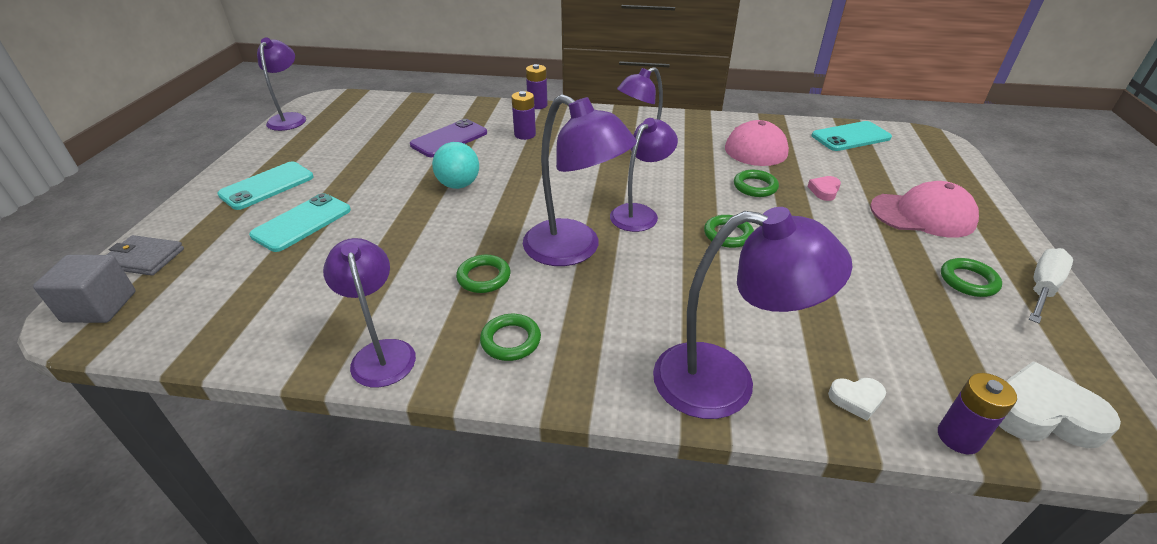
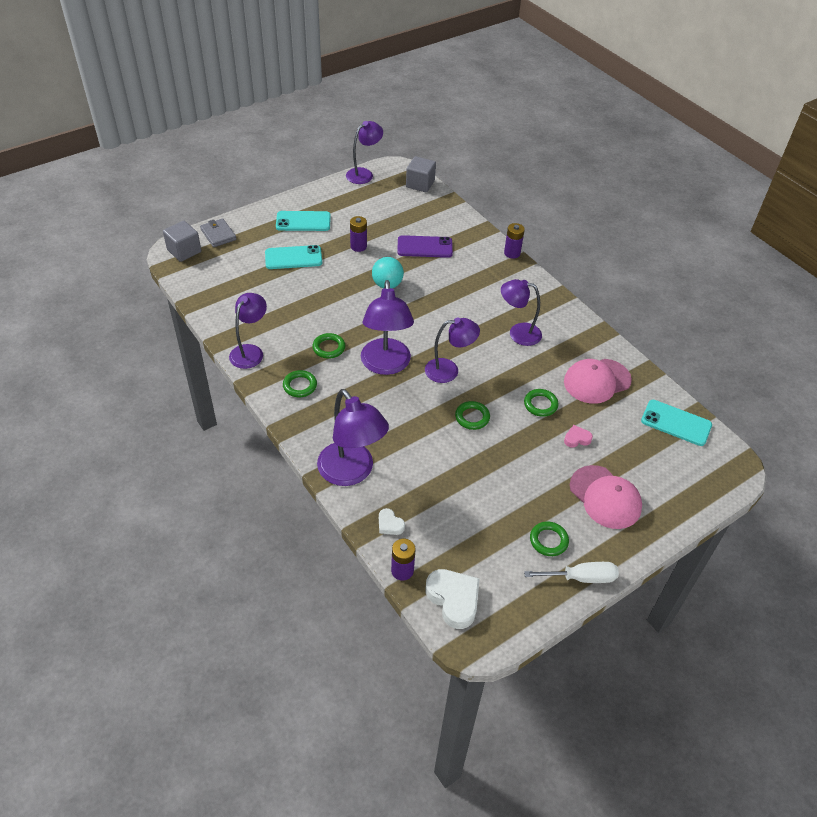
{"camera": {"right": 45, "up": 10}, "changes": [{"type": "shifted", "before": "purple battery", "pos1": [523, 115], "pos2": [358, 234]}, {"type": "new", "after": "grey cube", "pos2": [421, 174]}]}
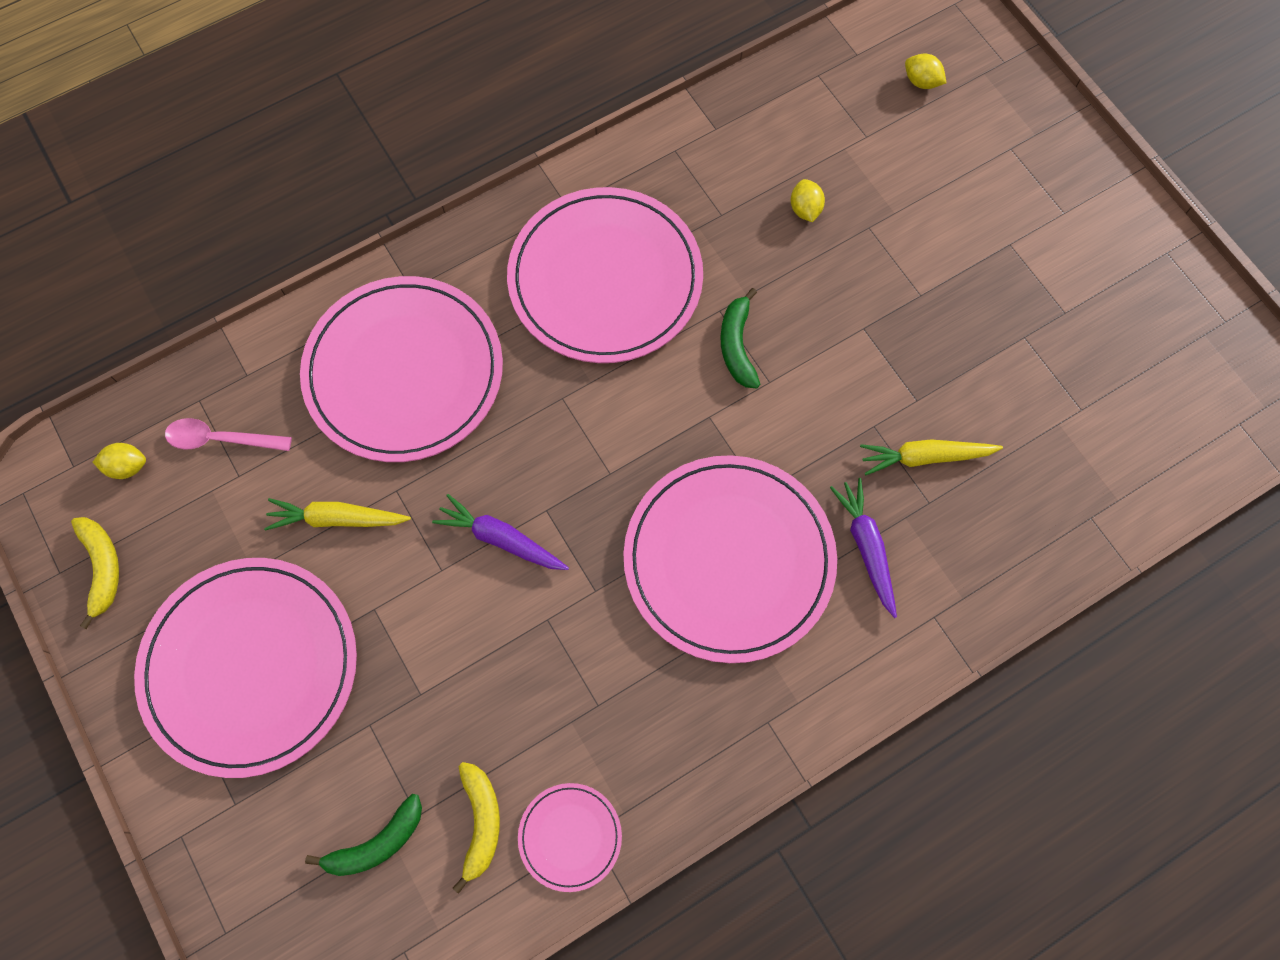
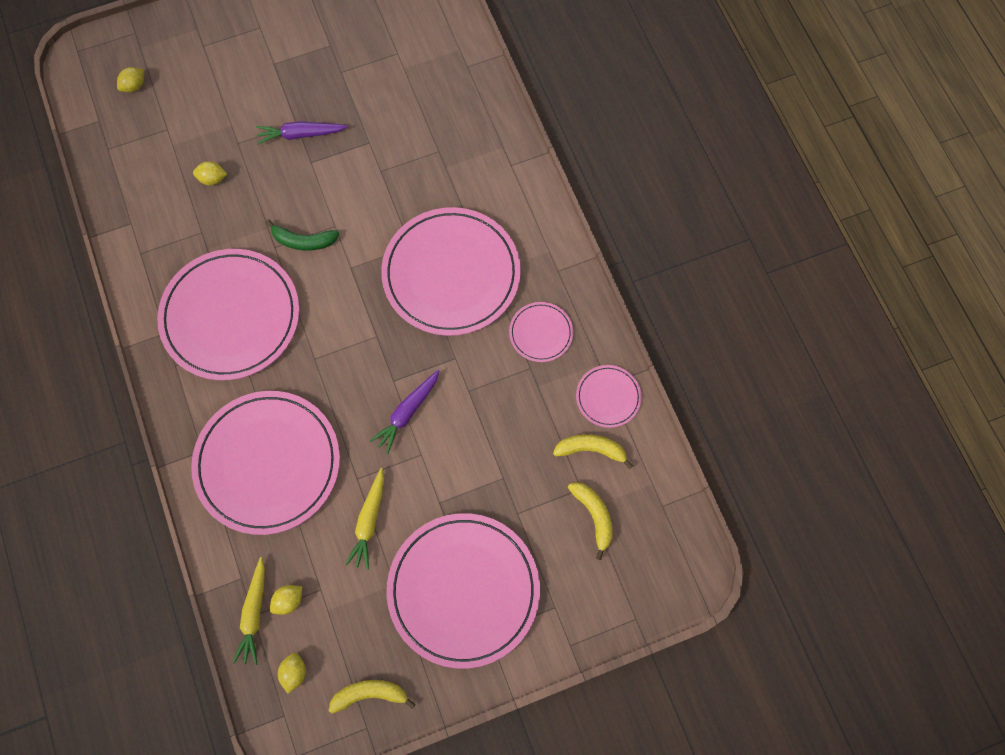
{"camera": {"right": -80, "up": 0}, "changes": [{"type": "shifted", "before": "yellow carrot", "pos1": [931, 457], "pos2": [249, 611]}, {"type": "shifted", "before": "purple carrot", "pos1": [863, 548], "pos2": [302, 132]}, {"type": "swapped", "before": "pink spoon", "after": "yellow lemon", "pos1": [228, 434], "pos2": [286, 600]}, {"type": "new", "after": "pink plate", "pos2": [541, 332]}, {"type": "repainted", "before": "green banana", "after": "yellow banana", "pos1": [363, 835], "pos2": [590, 521]}]}
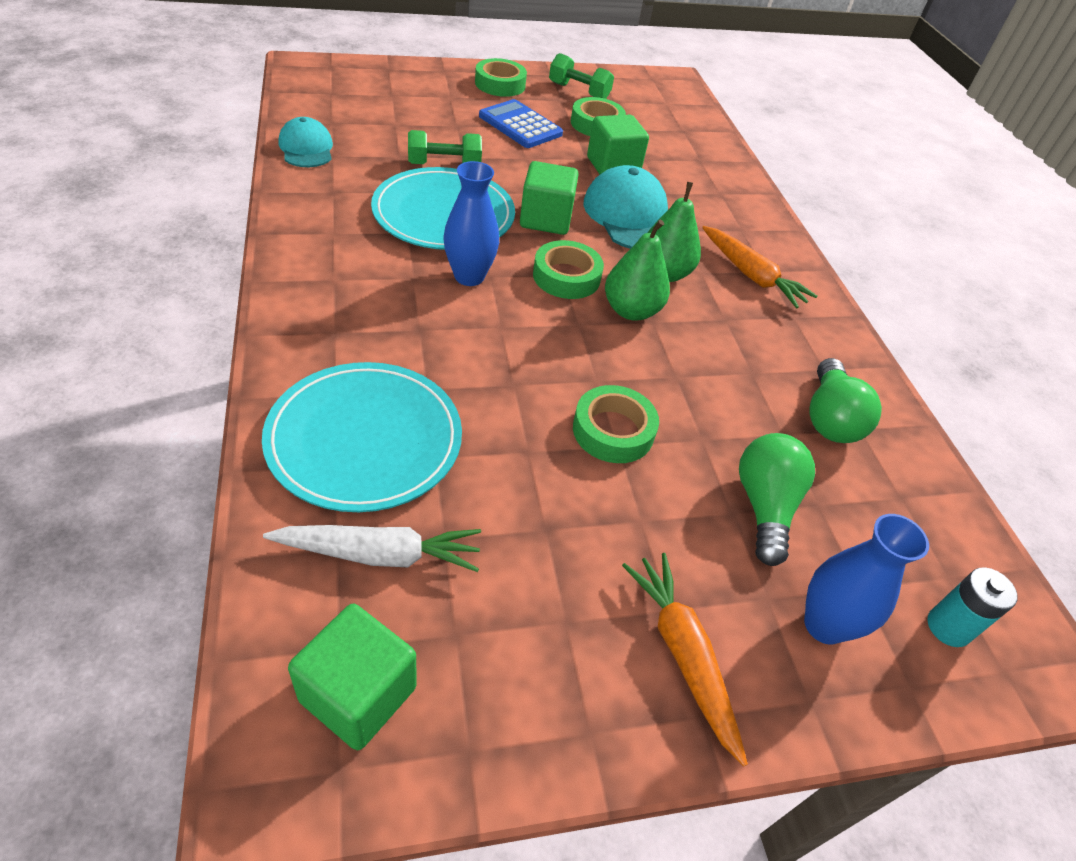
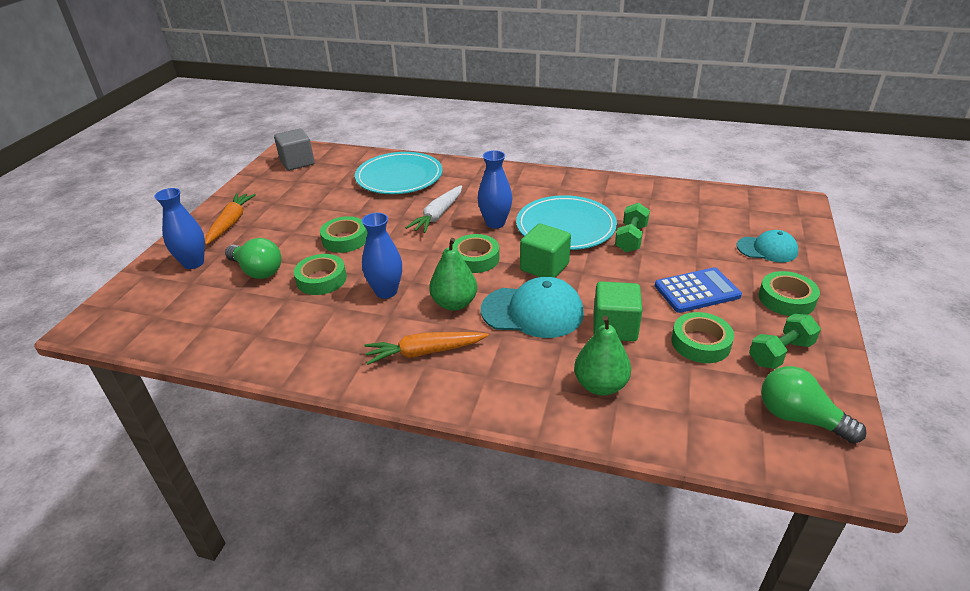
{"camera": {"right": 125, "up": -10}, "changes": [{"type": "rotated", "before": "orange carrot", "pos1": [685, 660], "pos2": [230, 219], "turn": -90}, {"type": "repainted", "before": "green cube", "after": "grey cube", "pos1": [352, 677], "pos2": [294, 150]}, {"type": "new", "after": "green tape", "pos2": [320, 274]}, {"type": "new", "after": "blue vase", "pos2": [382, 256]}, {"type": "shifted", "before": "white carrot", "pos1": [372, 548], "pos2": [434, 209]}, {"type": "shifted", "before": "green pear", "pos1": [637, 270], "pos2": [602, 356]}, {"type": "shifted", "before": "turquoise cap", "pos1": [306, 142], "pos2": [767, 246]}, {"type": "shifted", "before": "green light bulb", "pos1": [845, 400], "pos2": [814, 405]}, {"type": "gone", "before": "turquoise battery", "pos1": [972, 607]}]}
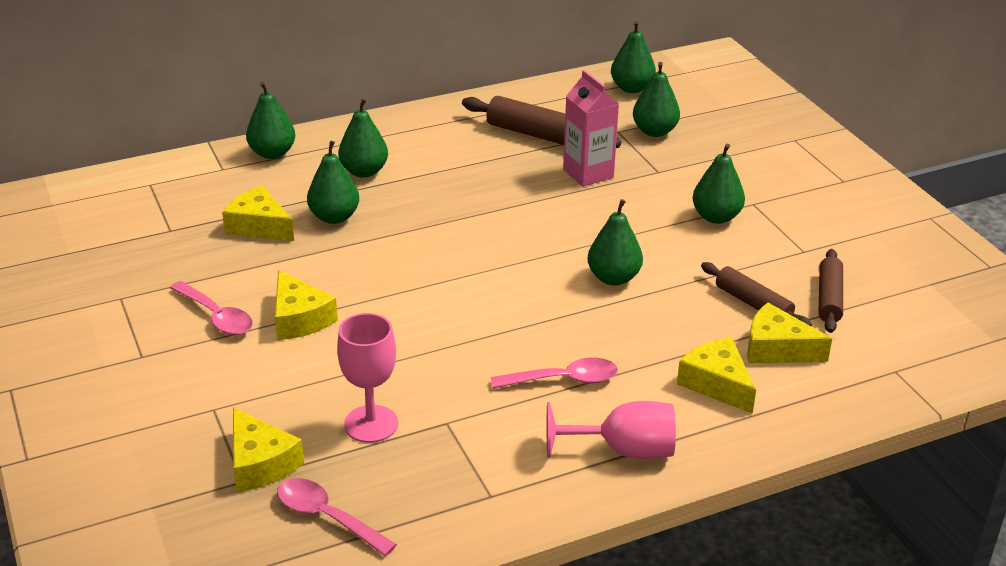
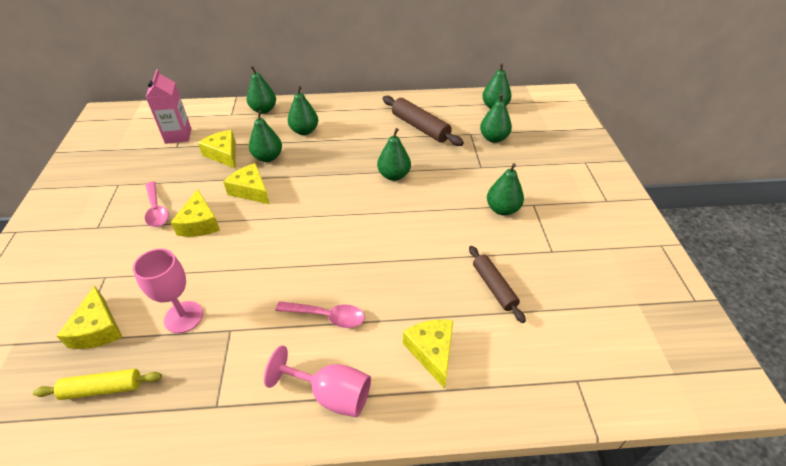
{"camera": {"right": 20, "up": 10}, "changes": [{"type": "swapped", "before": "pink spoon", "after": "yellow rolling pin", "pos1": [337, 517], "pos2": [97, 384]}, {"type": "shifted", "before": "pink carton", "pos1": [591, 128], "pos2": [168, 106]}, {"type": "shifted", "before": "yellow cheese", "pos1": [789, 333], "pos2": [246, 183]}, {"type": "shifted", "before": "green pear", "pos1": [615, 242], "pos2": [394, 154]}, {"type": "gone", "before": "brown rolling pin", "pos1": [830, 291]}]}
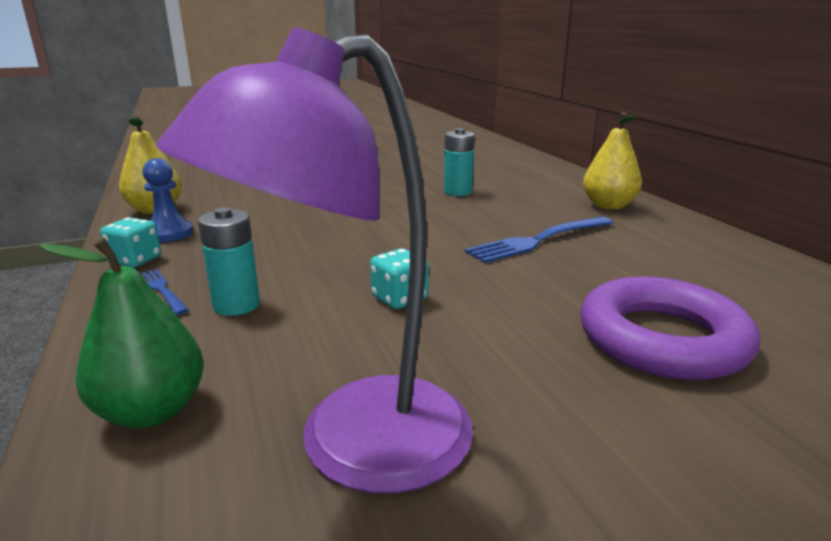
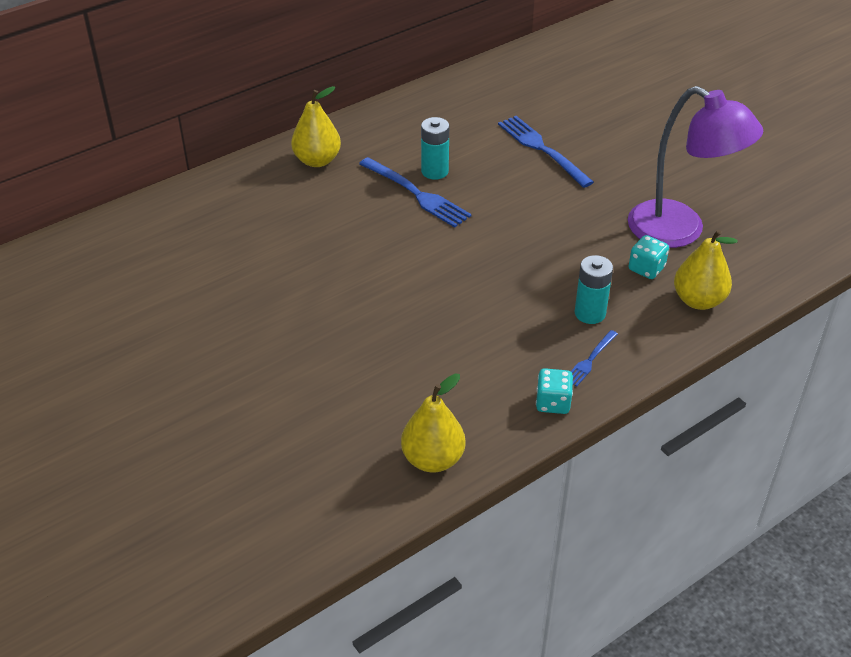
{"camera": {"right": -105, "up": 20}, "changes": [{"type": "shifted", "before": "turquoise battery", "pos1": [459, 162], "pos2": [435, 148]}, {"type": "swapped", "before": "purple ring", "after": "blue fork", "pos1": [670, 328], "pos2": [546, 152]}, {"type": "shifted", "before": "turquoise dice", "pos1": [399, 279], "pos2": [649, 257]}, {"type": "repainted", "before": "green pear", "after": "yellow pear", "pos1": [121, 333], "pos2": [706, 270]}, {"type": "gone", "before": "blue pawn", "pos1": [167, 200]}]}
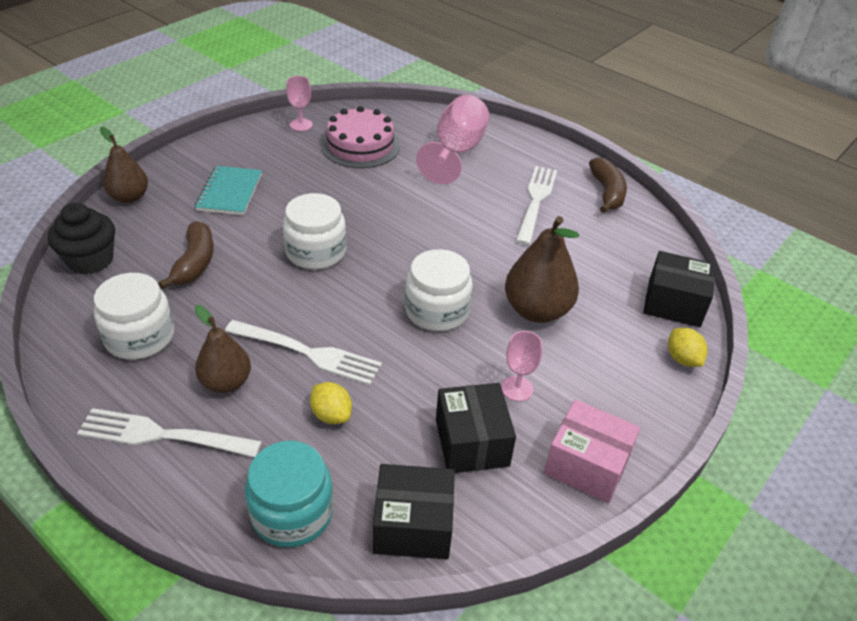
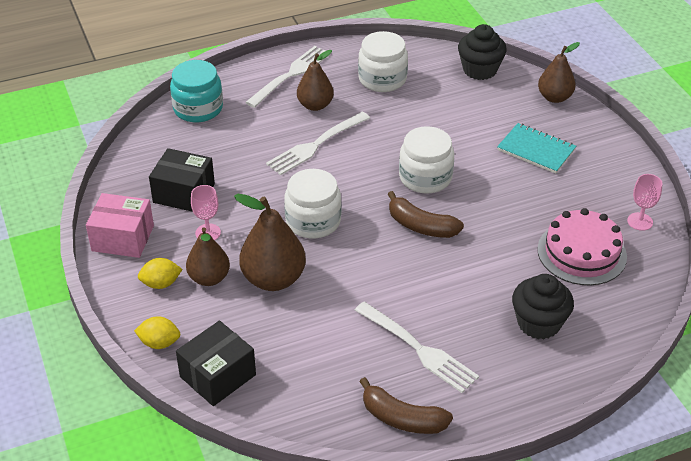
{"camera": {"right": 120, "up": 0}, "changes": [{"type": "rotated", "before": "pink box", "pos1": [592, 451], "pos2": [120, 225], "turn": 45}, {"type": "shifted", "before": "yellow lemon", "pos1": [331, 403], "pos2": [160, 273]}, {"type": "new", "after": "brown pear", "pos2": [208, 256]}, {"type": "shifted", "before": "brown banana", "pos1": [186, 255], "pos2": [426, 214]}, {"type": "swapped", "before": "pink goblet", "after": "black cupcake", "pos1": [453, 139], "pos2": [543, 306]}, {"type": "gone", "before": "black box", "pos1": [414, 511]}]}
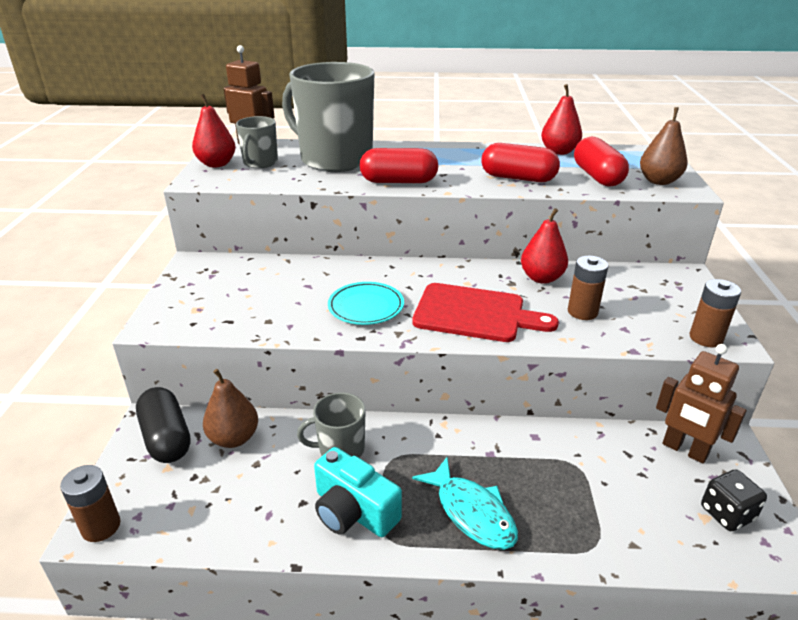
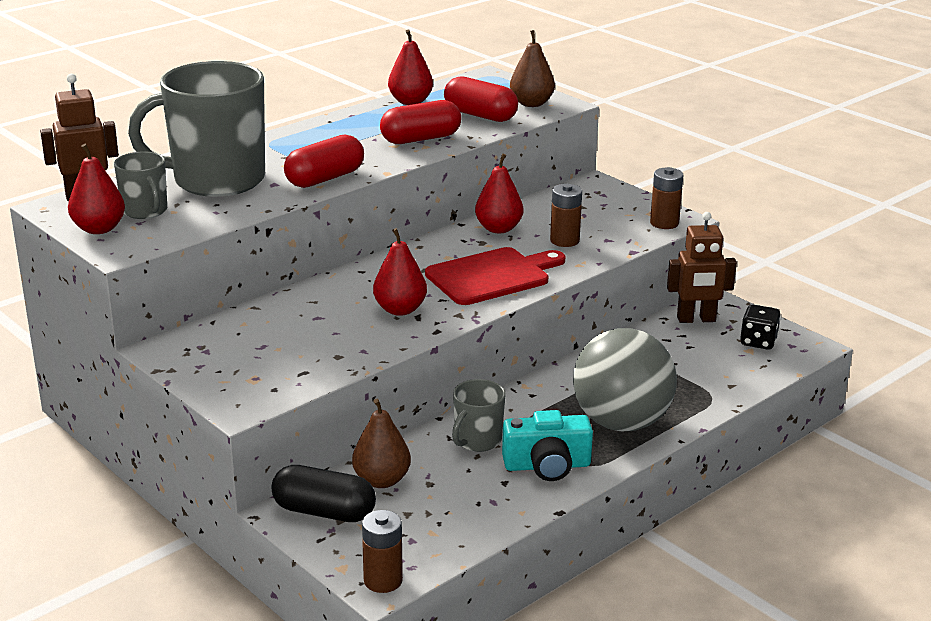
{"camera": {"right": -45, "up": -5}, "changes": [{"type": "swapped", "before": "turquoise plate", "after": "red pear", "pos1": [366, 303], "pos2": [400, 272]}, {"type": "swapped", "before": "turquoise fish", "after": "grey ball", "pos1": [465, 503], "pos2": [625, 379]}]}
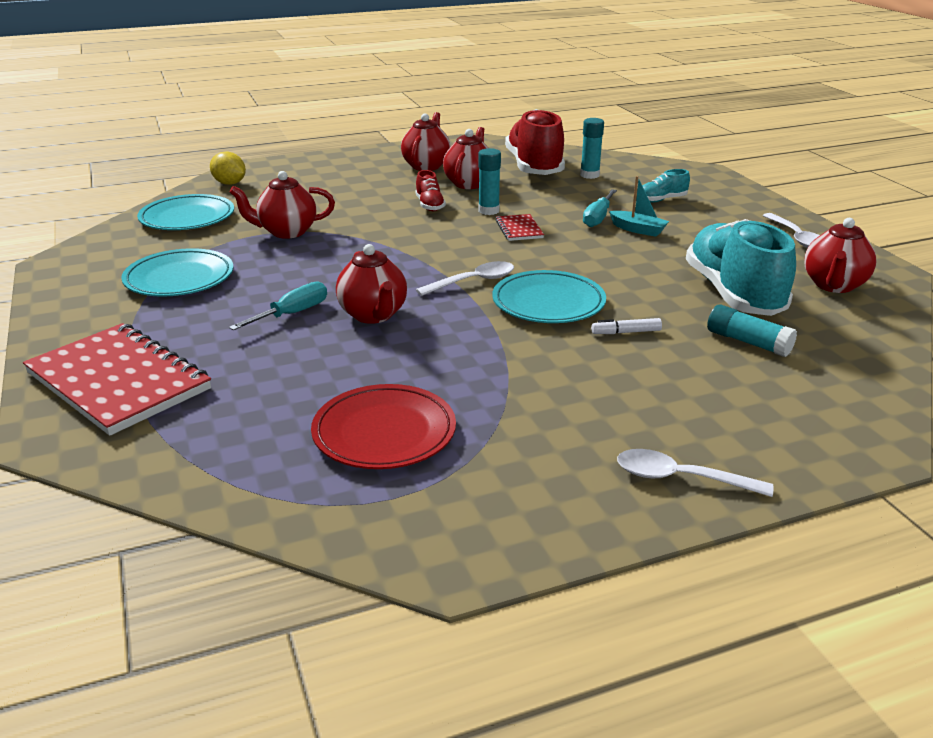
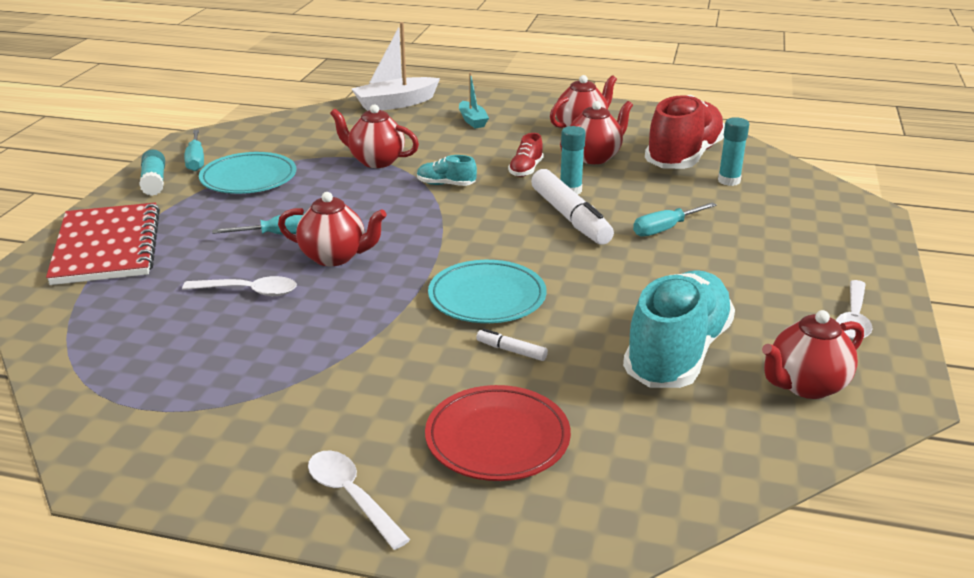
{"camera": {"right": 35, "up": 0}, "changes": [{"type": "shifted", "before": "turquoise glue stick", "pos1": [752, 330], "pos2": [152, 173]}, {"type": "shifted", "before": "white spoon", "pos1": [465, 278], "pos2": [239, 286]}, {"type": "new", "after": "turquoise screwdriver", "pos2": [194, 150]}, {"type": "rotated", "before": "red teapot", "pos1": [371, 284], "pos2": [332, 229], "turn": -90}, {"type": "swapped", "before": "yellow lemon", "after": "white boat", "pos1": [228, 168], "pos2": [396, 66]}, {"type": "shifted", "before": "turquoise shoe", "pos1": [666, 186], "pos2": [447, 170]}, {"type": "shifted", "before": "red plate", "pos1": [383, 426], "pos2": [498, 433]}, {"type": "shifted", "before": "turquoise boat", "pos1": [639, 206], "pos2": [474, 100]}, {"type": "swapped", "before": "red notebook", "after": "white marker", "pos1": [519, 227], "pos2": [572, 207]}, {"type": "gone", "before": "turquoise plate", "pos1": [185, 212]}]}
